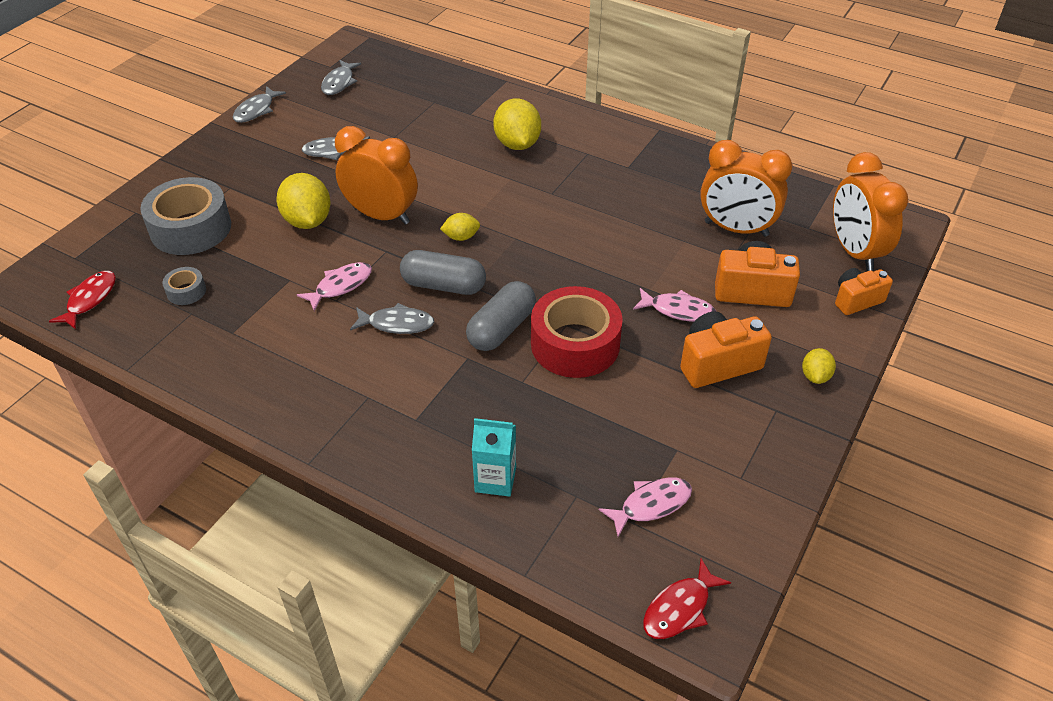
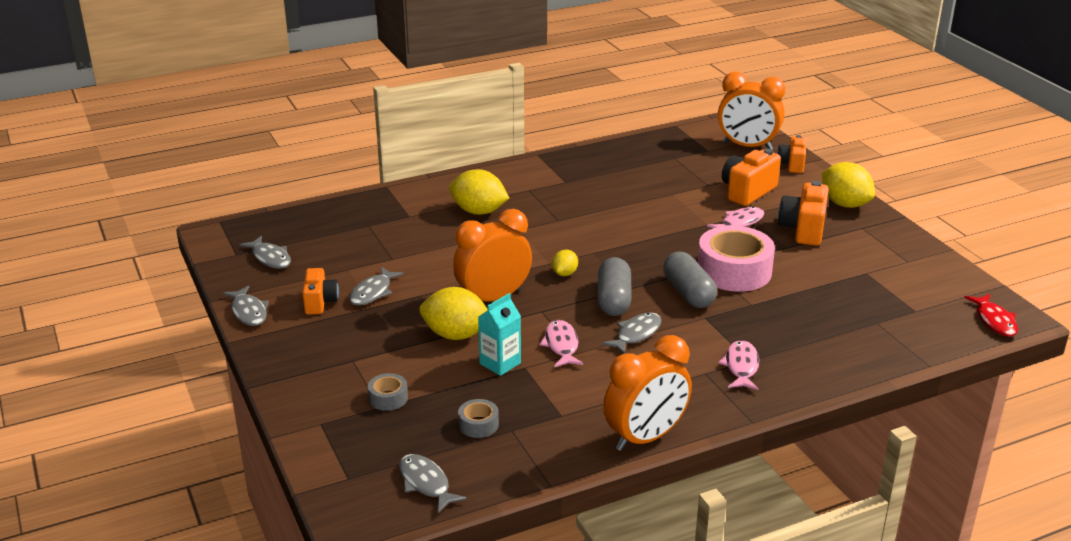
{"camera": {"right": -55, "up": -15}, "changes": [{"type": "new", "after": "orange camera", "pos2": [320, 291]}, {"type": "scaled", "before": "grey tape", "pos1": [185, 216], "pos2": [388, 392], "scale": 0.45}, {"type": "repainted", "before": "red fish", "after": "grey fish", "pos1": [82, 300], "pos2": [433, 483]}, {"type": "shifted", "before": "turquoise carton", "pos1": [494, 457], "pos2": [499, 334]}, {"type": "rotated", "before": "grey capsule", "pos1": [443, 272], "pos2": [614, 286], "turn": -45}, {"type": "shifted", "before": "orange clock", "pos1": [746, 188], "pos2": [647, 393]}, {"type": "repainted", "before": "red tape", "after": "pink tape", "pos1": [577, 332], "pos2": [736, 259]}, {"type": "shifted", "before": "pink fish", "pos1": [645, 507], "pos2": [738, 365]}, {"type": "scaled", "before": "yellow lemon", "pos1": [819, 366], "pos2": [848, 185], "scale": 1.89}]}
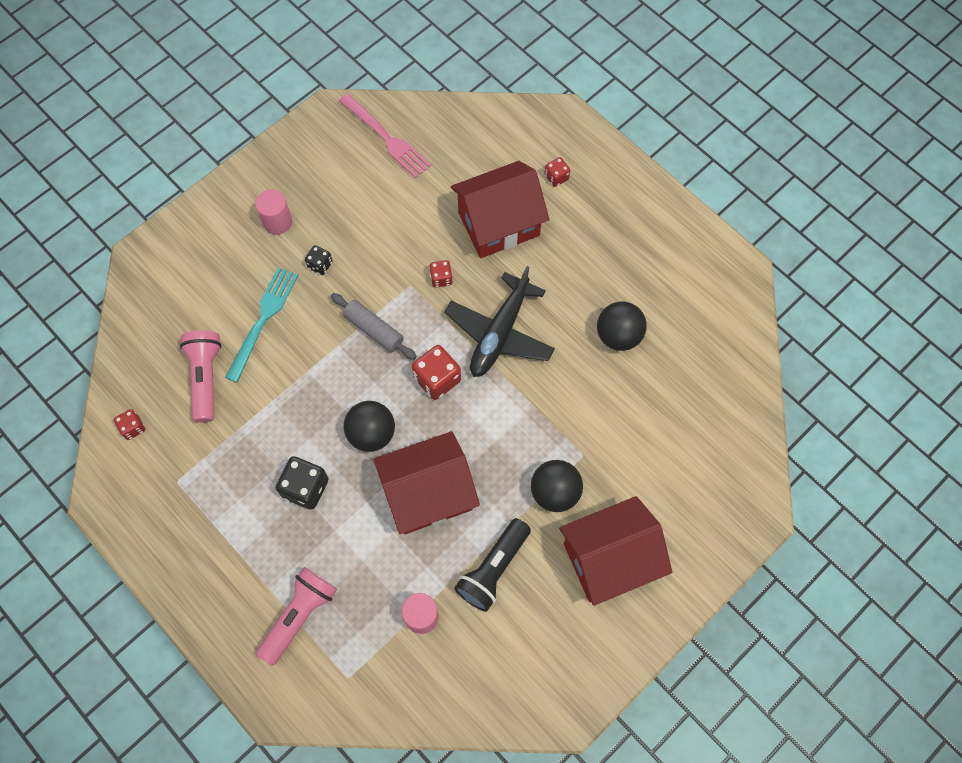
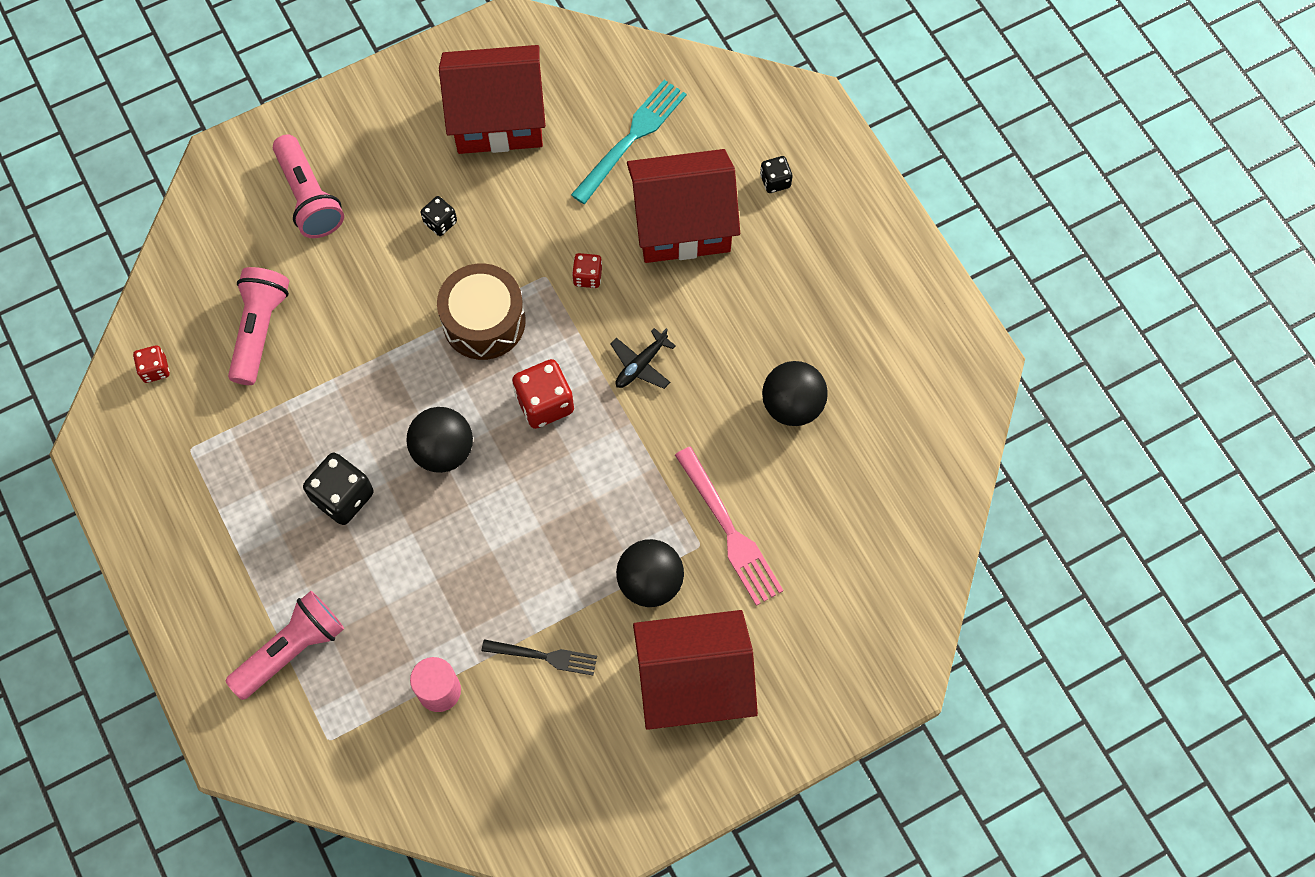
{"camera": {"right": 15, "up": 0}, "changes": [{"type": "new", "after": "pink flashlight", "pos2": [308, 186]}, {"type": "swapped", "before": "grey rolling pin", "after": "brown drum", "pos1": [373, 326], "pos2": [481, 312]}, {"type": "shifted", "before": "red house", "pos1": [427, 482], "pos2": [492, 99]}, {"type": "swapped", "before": "black flashlight", "after": "black fork", "pos1": [492, 565], "pos2": [539, 657]}, {"type": "shifted", "before": "turquoise fork", "pos1": [261, 325], "pos2": [629, 142]}, {"type": "scaled", "before": "black plane", "pos1": [499, 321], "pos2": [643, 358], "scale": 0.48}, {"type": "shifted", "before": "pink fork", "pos1": [385, 135], "pos2": [729, 526]}, {"type": "repainted", "before": "red dice", "after": "black dice", "pos1": [557, 172], "pos2": [776, 174]}, {"type": "gone", "before": "pink cylinder", "pos1": [273, 212]}]}
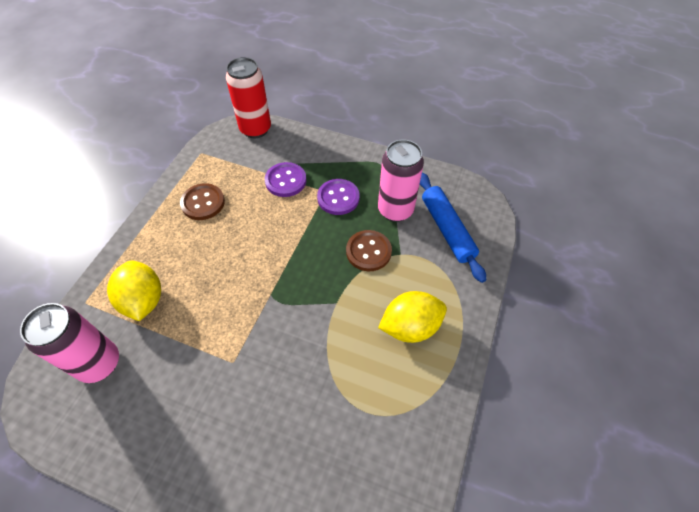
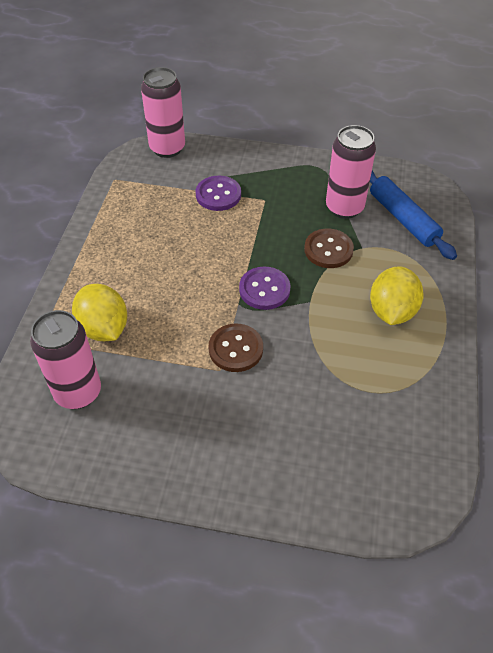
{"camera": {"right": -10, "up": -5}, "changes": [{"type": "repainted", "before": "red can", "after": "pink can", "pos1": [248, 97], "pos2": [163, 112]}, {"type": "shifted", "before": "brown button", "pos1": [202, 201], "pos2": [236, 348]}, {"type": "shifted", "before": "purple button", "pos1": [338, 197], "pos2": [264, 288]}, {"type": "rotated", "before": "yellow lemon", "pos1": [412, 317], "pos2": [397, 295], "turn": -45}]}
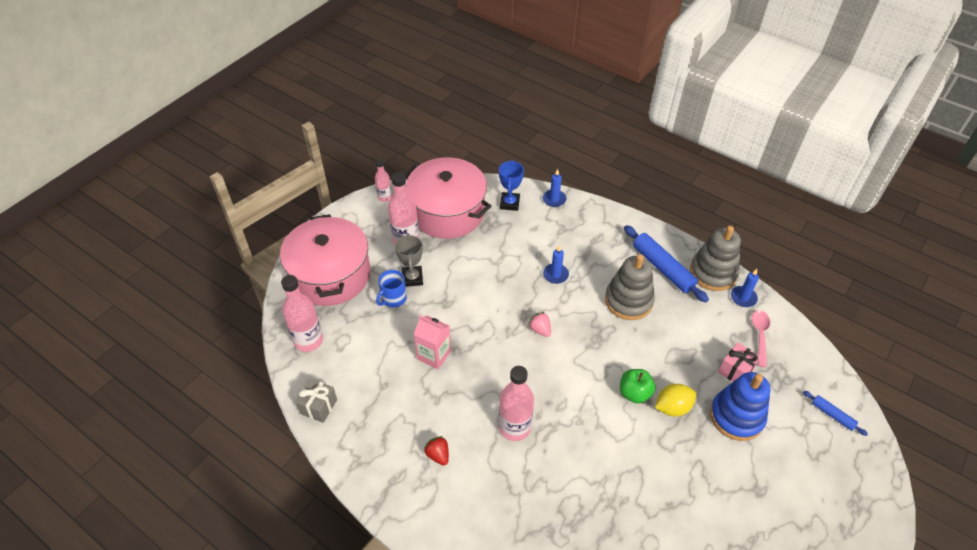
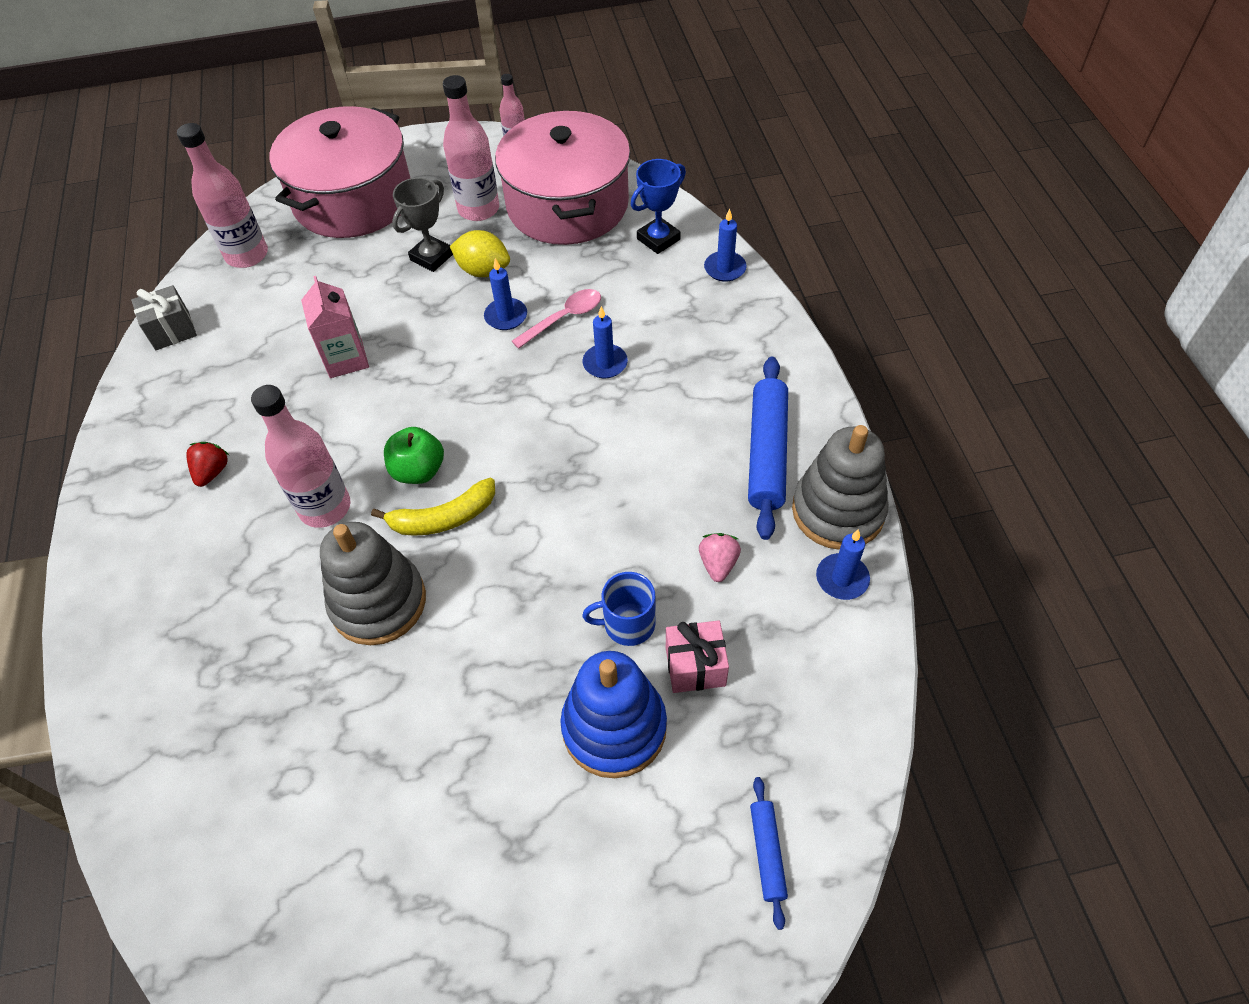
{"camera": {"right": 45, "up": 5}, "changes": [{"type": "shifted", "before": "grey stacking toy", "pos1": [630, 287], "pos2": [373, 583]}, {"type": "new", "after": "yellow banana", "pos2": [433, 507]}, {"type": "shifted", "before": "green apple", "pos1": [638, 386], "pos2": [414, 455]}, {"type": "shifted", "before": "yellow lemon", "pos1": [675, 400], "pos2": [480, 253]}, {"type": "new", "after": "blue candle", "pos2": [505, 294]}, {"type": "shifted", "before": "pink spoon", "pos1": [761, 338], "pos2": [556, 319]}, {"type": "shifted", "before": "blue mug", "pos1": [391, 288], "pos2": [619, 609]}, {"type": "shifted", "before": "pink strawberry", "pos1": [539, 324], "pos2": [720, 557]}]}
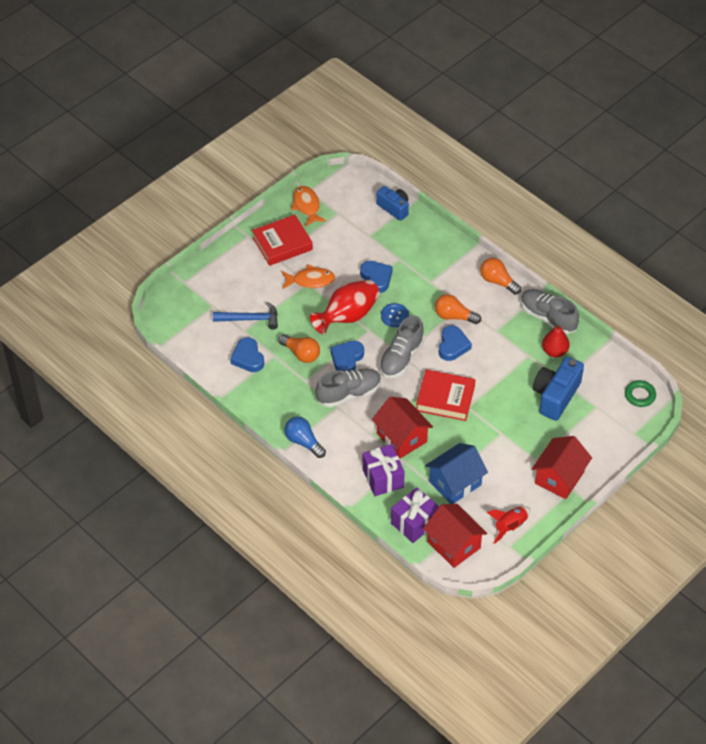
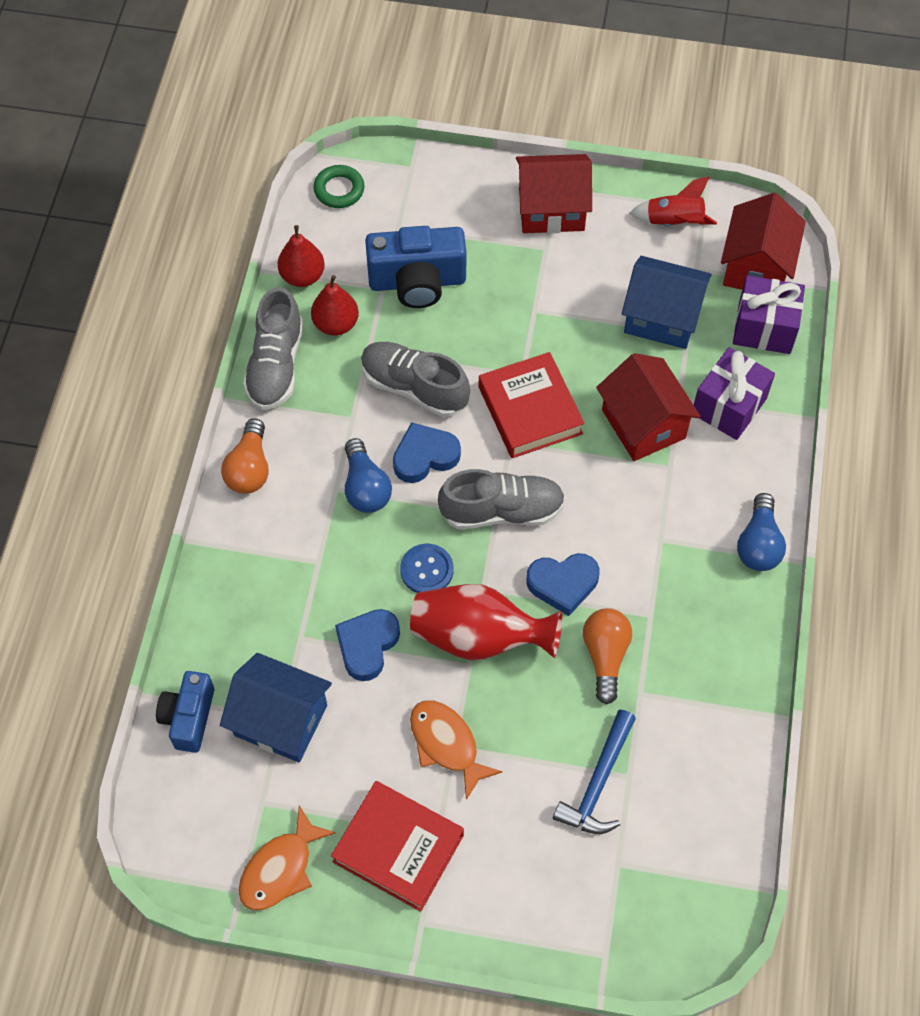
{"camera": {"right": -125, "up": 10}, "changes": [{"type": "new", "after": "blue house", "pos2": [276, 707]}, {"type": "new", "after": "red pear", "pos2": [301, 256]}, {"type": "repainted", "before": "orange light bulb", "after": "blue light bulb", "pos1": [458, 309], "pos2": [368, 475]}, {"type": "shifted", "before": "grey shoe", "pos1": [348, 387], "pos2": [415, 379]}, {"type": "rotated", "before": "blue hammer", "pos1": [245, 315], "pos2": [594, 772], "turn": -120}, {"type": "rotated", "before": "red house", "pos1": [402, 428], "pos2": [648, 407], "turn": -45}, {"type": "gone", "before": "blue heart", "pos1": [247, 354]}]}
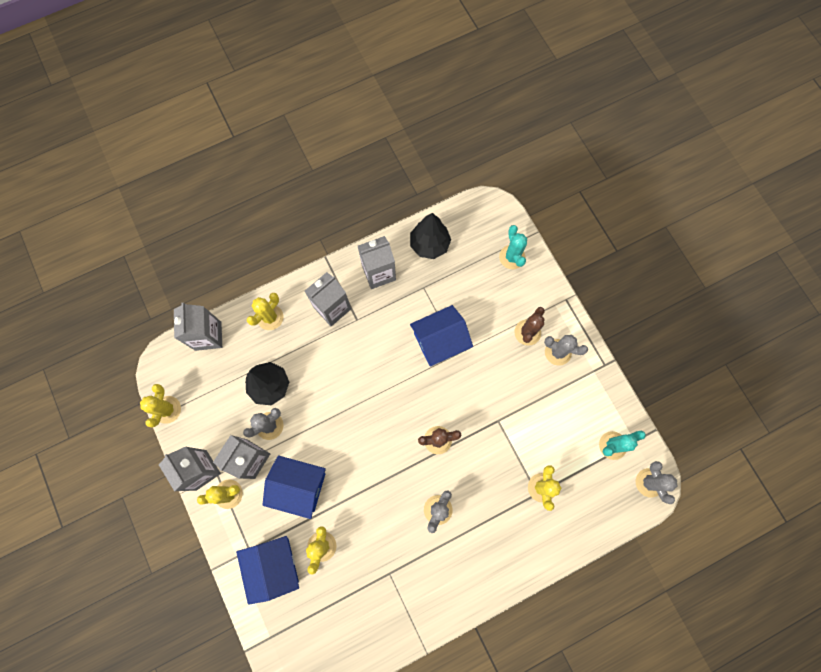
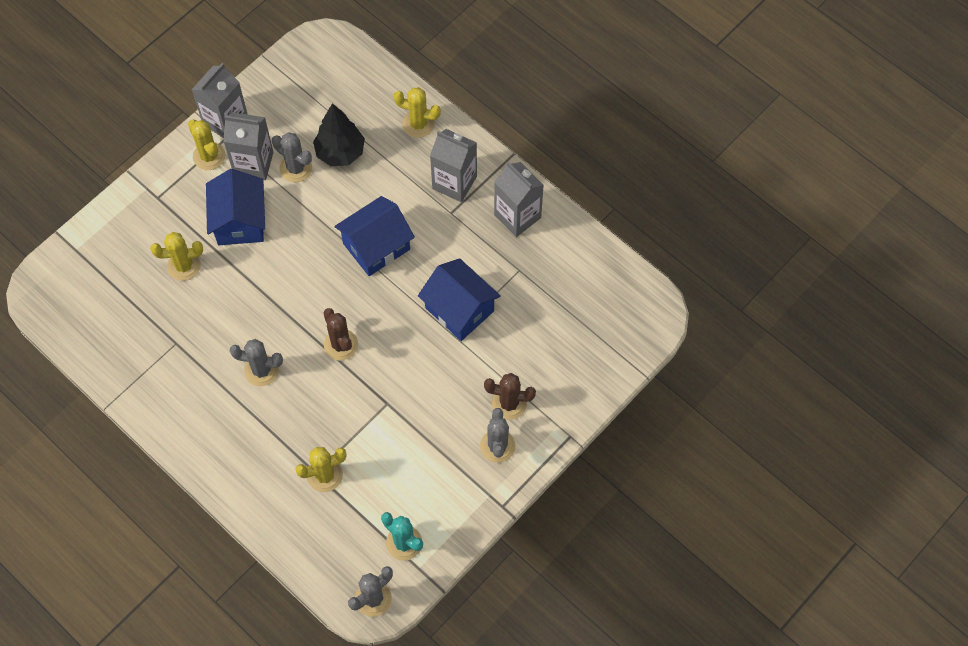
{"camera": {"right": 70, "up": -10}, "changes": [{"type": "shifted", "before": "blue house", "pos1": [267, 570], "pos2": [374, 236]}, {"type": "gone", "before": "yellow cactus", "pos1": [160, 405]}, {"type": "gone", "before": "grey carton", "pos1": [198, 327]}, {"type": "gone", "before": "black tree", "pos1": [430, 236]}, {"type": "gone", "before": "turquoise cactus", "pos1": [513, 247]}]}
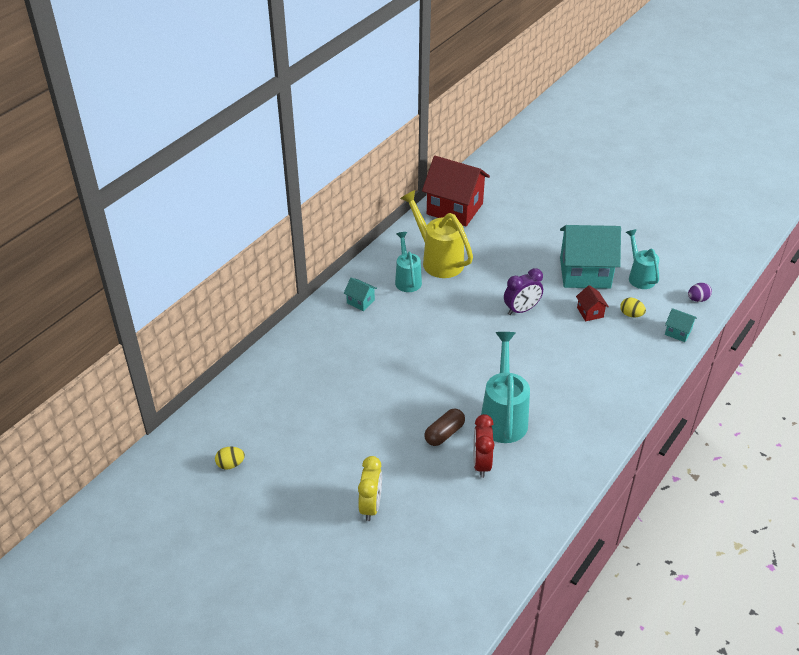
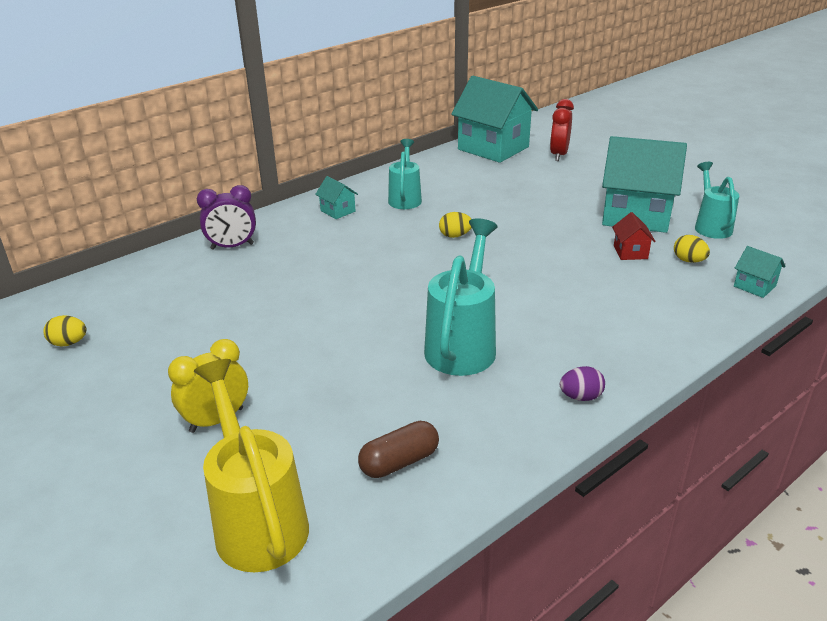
{"camera": {"right": 15, "up": -10}, "changes": [{"type": "rotated", "before": "yellow clock", "pos1": [370, 488], "pos2": [208, 386], "turn": -150}, {"type": "shifted", "before": "yellow watering can", "pos1": [436, 234], "pos2": [251, 465]}, {"type": "shifted", "before": "purple clock", "pos1": [523, 291], "pos2": [226, 217]}, {"type": "shifted", "before": "brown capsule", "pos1": [444, 427], "pos2": [398, 449]}, {"type": "new", "after": "yellow egg", "pos2": [455, 225]}, {"type": "repainted", "before": "red house", "after": "turquoise house", "pos1": [456, 191], "pos2": [494, 119]}, {"type": "shifted", "before": "red clock", "pos1": [483, 446], "pos2": [562, 130]}, {"type": "shifted", "before": "purple egg", "pos1": [700, 292], "pos2": [582, 383]}]}
